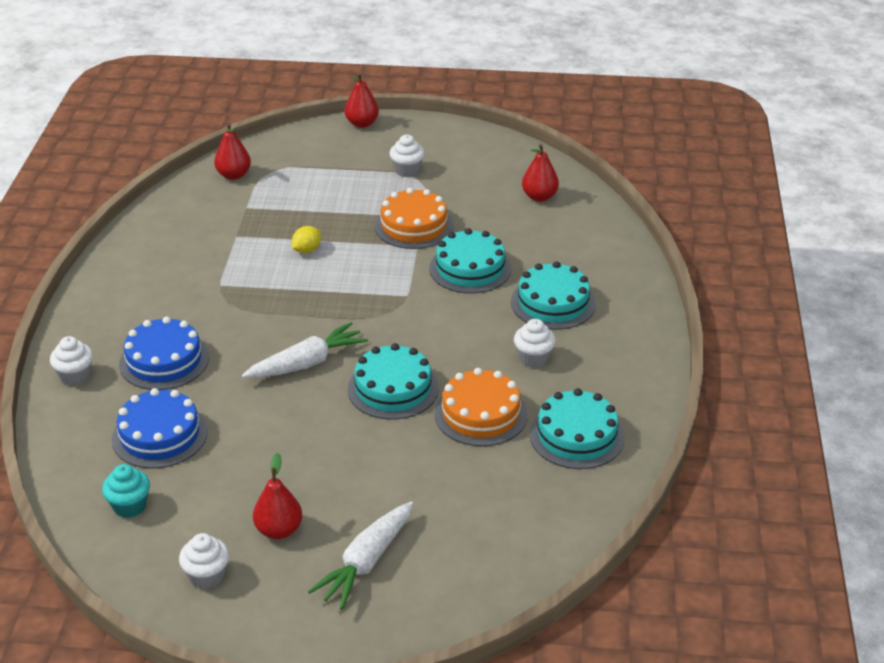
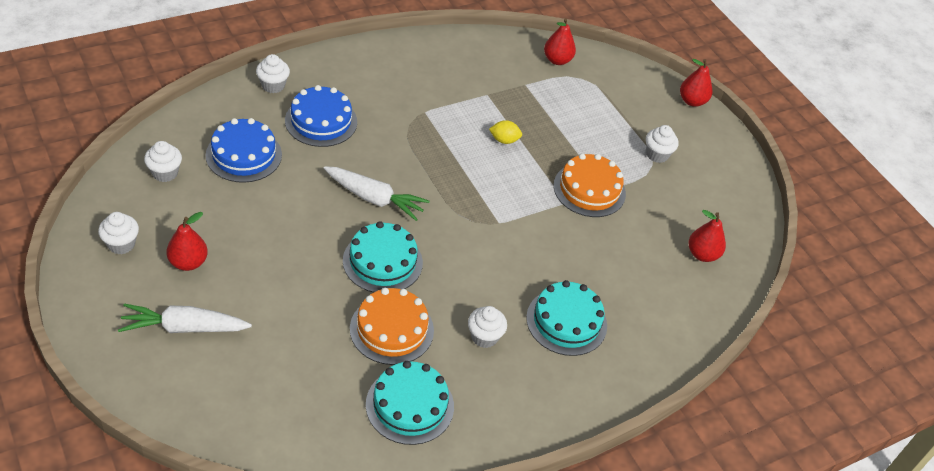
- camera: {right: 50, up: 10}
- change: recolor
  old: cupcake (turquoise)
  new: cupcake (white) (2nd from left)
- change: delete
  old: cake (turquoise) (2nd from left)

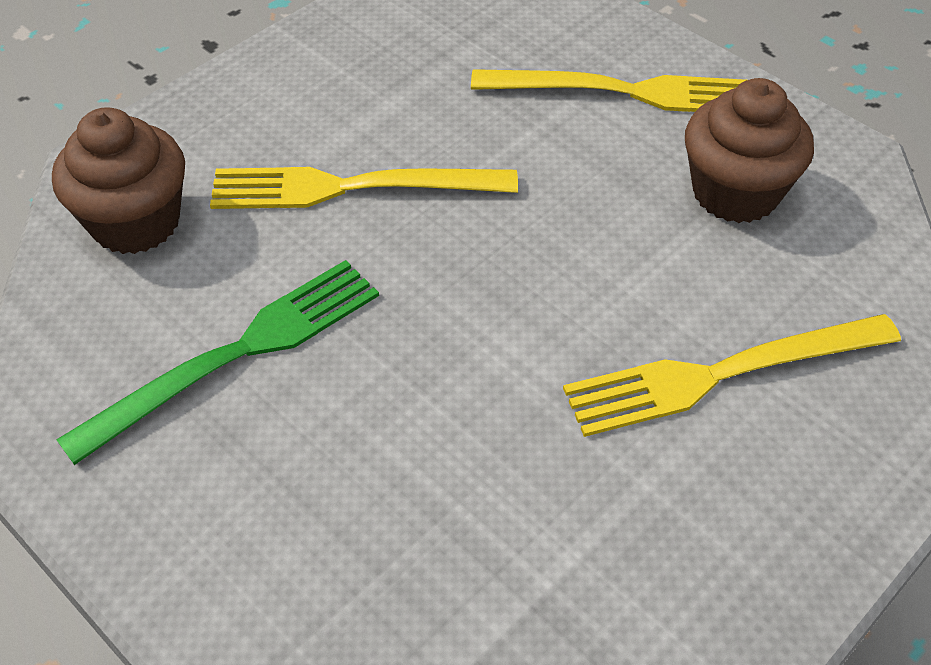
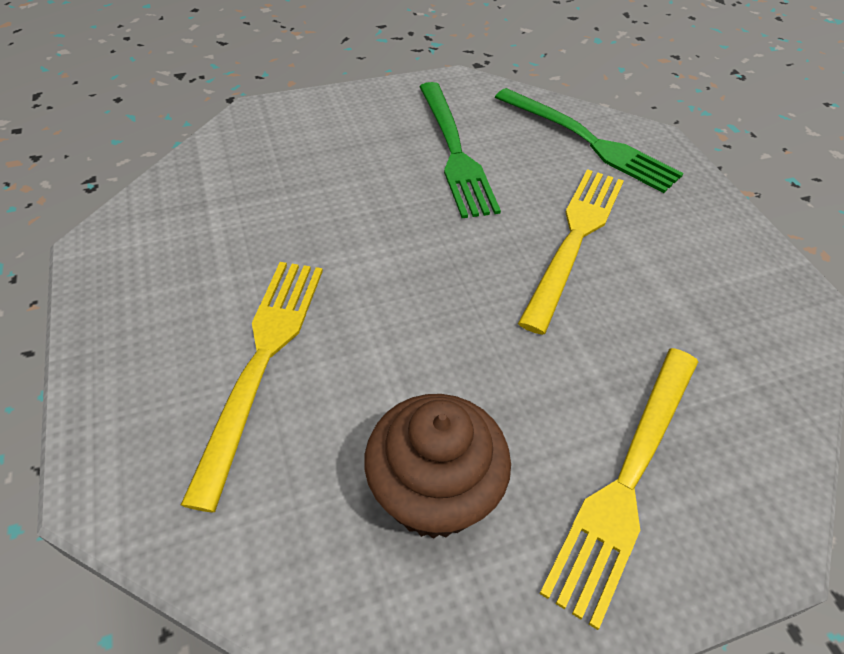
- camera: {right: 115, up: 0}
- change: replace
  old: cupcake (brown) (1st from left)
  new: fork (green) (2nd from left)

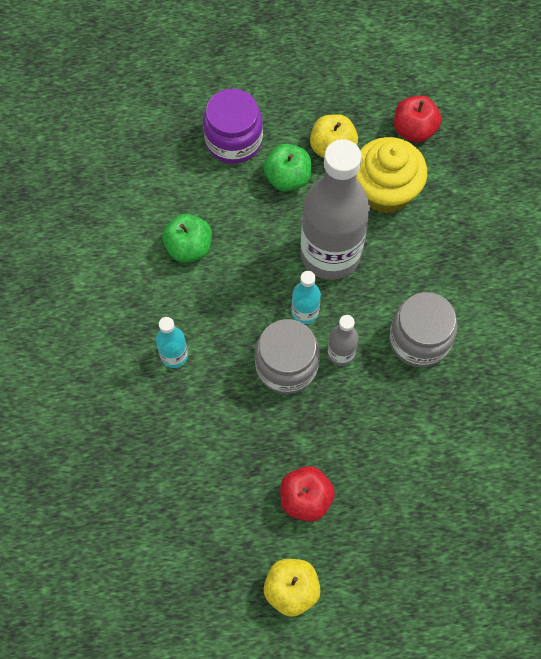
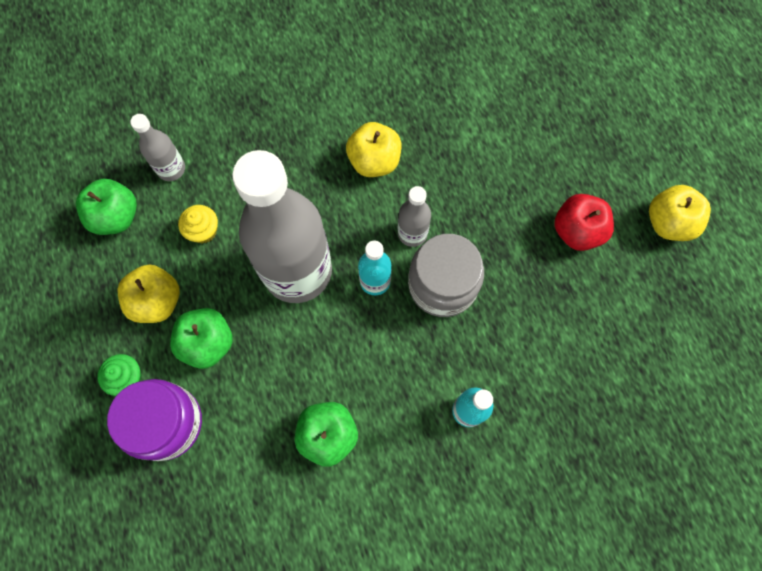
- camera: {right: -105, up: 5}
- change: resize
  old: cupcake (yellow)
  factor: 0.45
- change: replace
  old: jar (grey) (2nd from left)
  new: apple (yellow) (2nd from left)
- change: recolor
  old: apple (red) (2nd from left)
  new: apple (green) (1st from left)
- change: insert
  new: cupcake (green)
- change: insert
  new: bottle (grey) (1st from left)

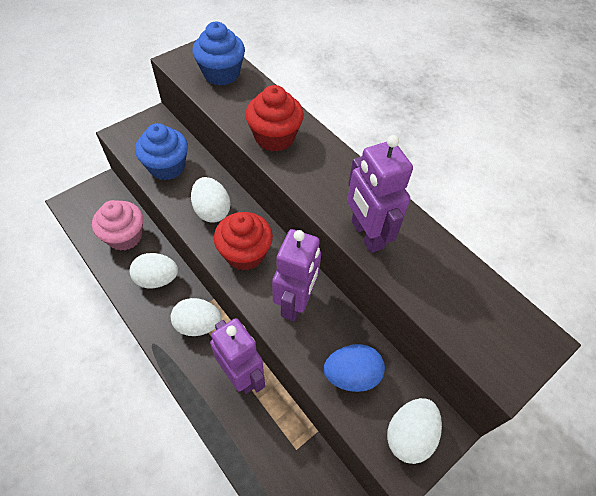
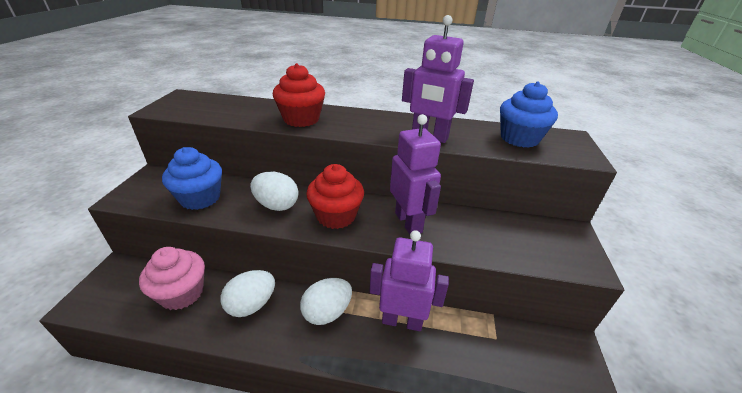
- camera: {right: -40, up: -20}
- change: move
  old: cupcake (blue) (2nd from left)
- change: delete
  old: egg (blue)
- change: delete
  old: egg (white) (4th from left)

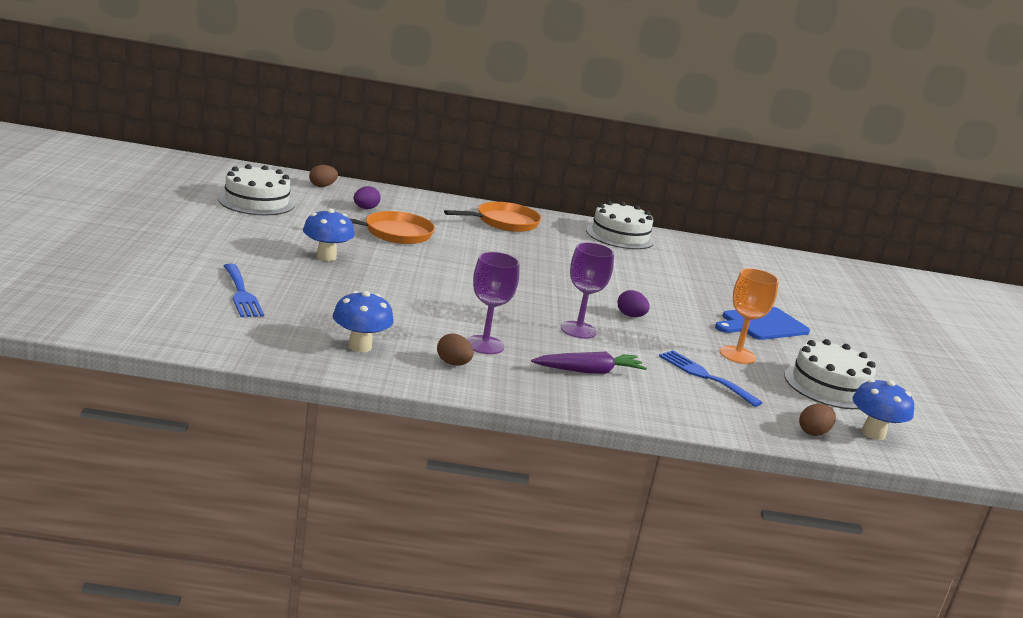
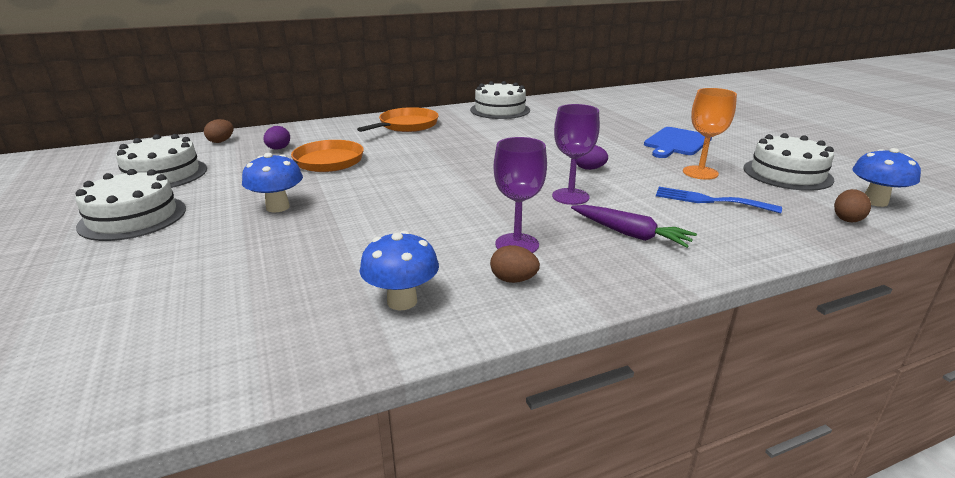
- camera: {right: -20, up: 5}
- change: delete
  old: fork (blue) (1st from left)
- change: rotate
  old: carrot (purple)
  degrees: 75
- change: insert
  new: cake (white) (1st from left)

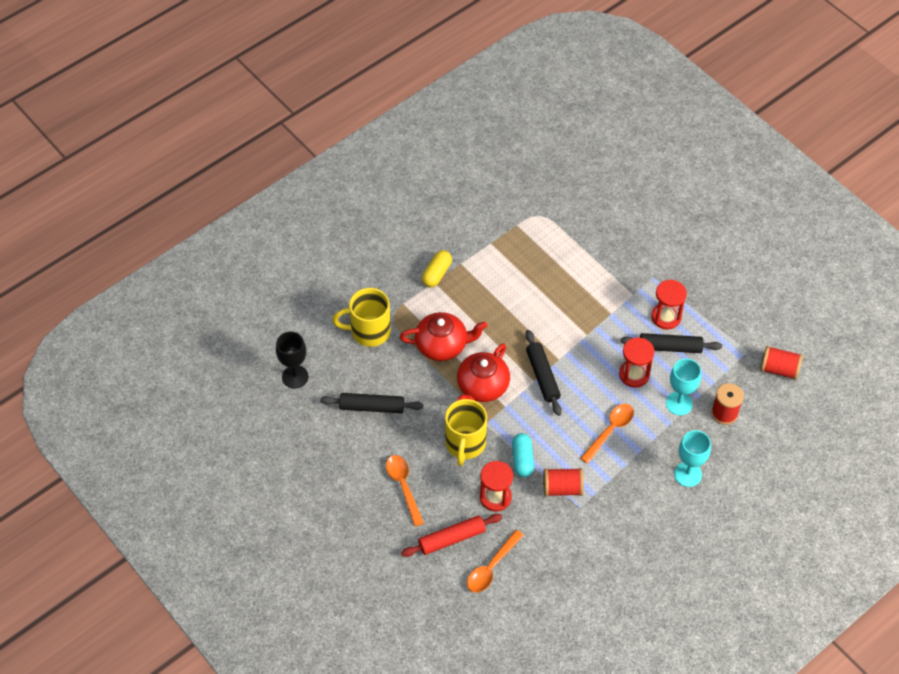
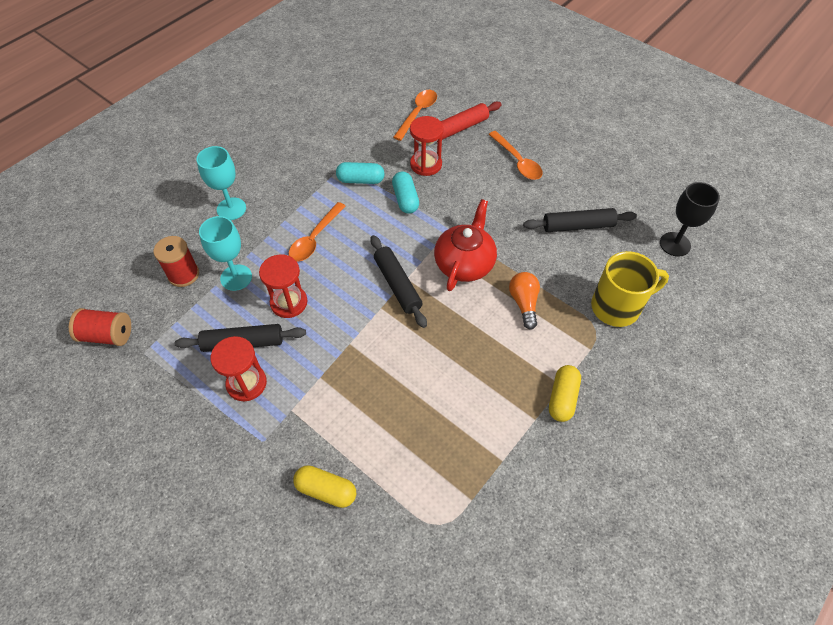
- camera: {right: 170, up: 0}
- change: replace
  old: teapot (red) (1st from left)
  new: light bulb (orange)
- change: delete
  old: mug (yellow) (2nd from left)
- change: replace
  old: spool (red) (1st from left)
  new: capsule (turquoise) (1st from left)
- change: insert
  new: capsule (yellow) (1st from left)

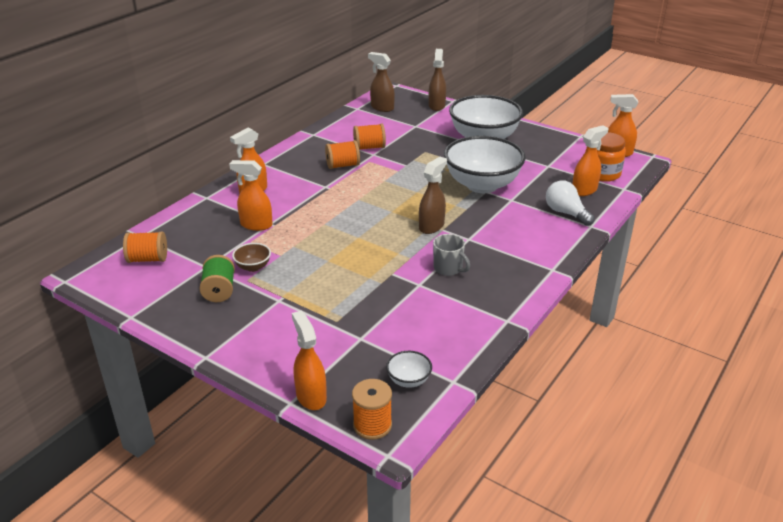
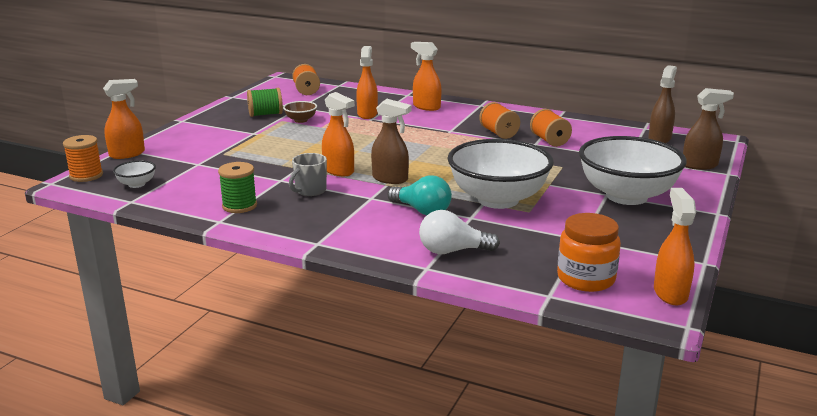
- camera: {right: 80, up: -10}
- change: rotate
  old: light bulb (white)
  degrees: -135
- change: move
  old: spray bottle (orange) (4th from left in the first image)
  new: spray bottle (orange) (2nd from left)
- change: insert
  new: spool (green) (1st from left)
- change: insert
  new: light bulb (turquoise)

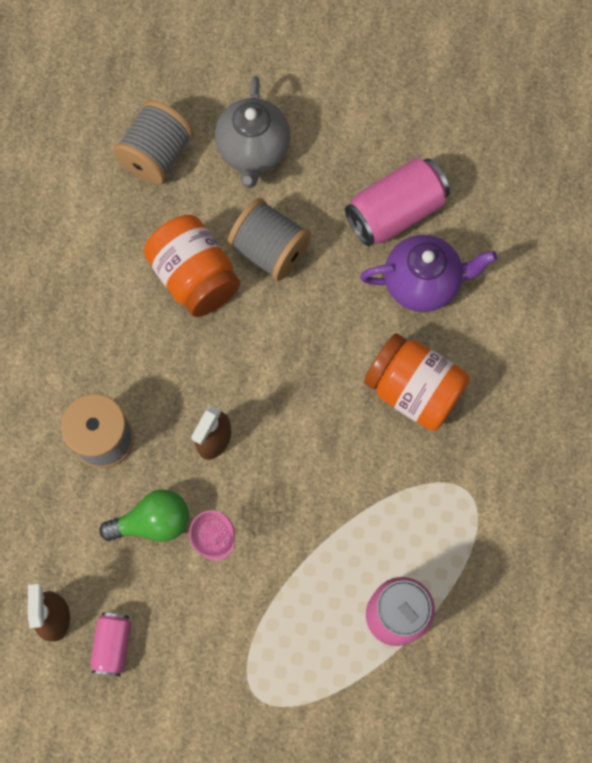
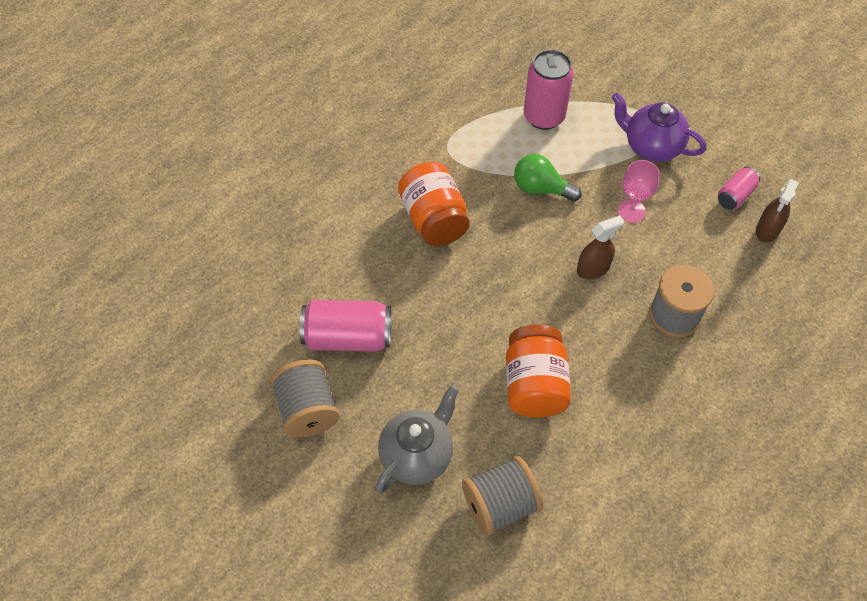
- camera: {right: -145, up: -15}
- change: move
  old: light bulb (green)
- change: move
  old: spool (grey) (3rd from left in the first image)
  new: spool (grey) (1st from left)
- change: move
  old: teapot (purple)

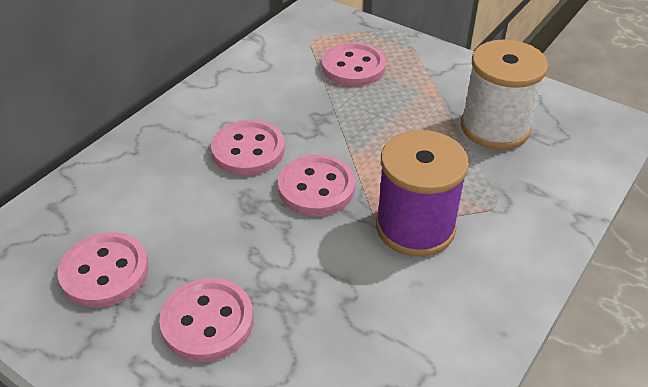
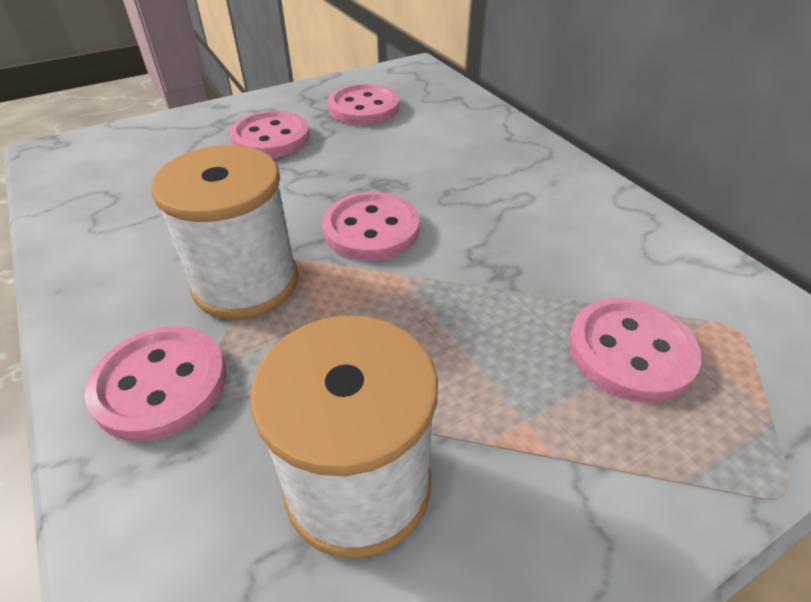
- camera: {right: 115, up: 0}
- change: move
  old: button (pink) (3rd from left in the first image)
  new: button (pink) (1st from left)
- change: recolor
  old: spool (purple)
  new: spool (white) (1st from left)

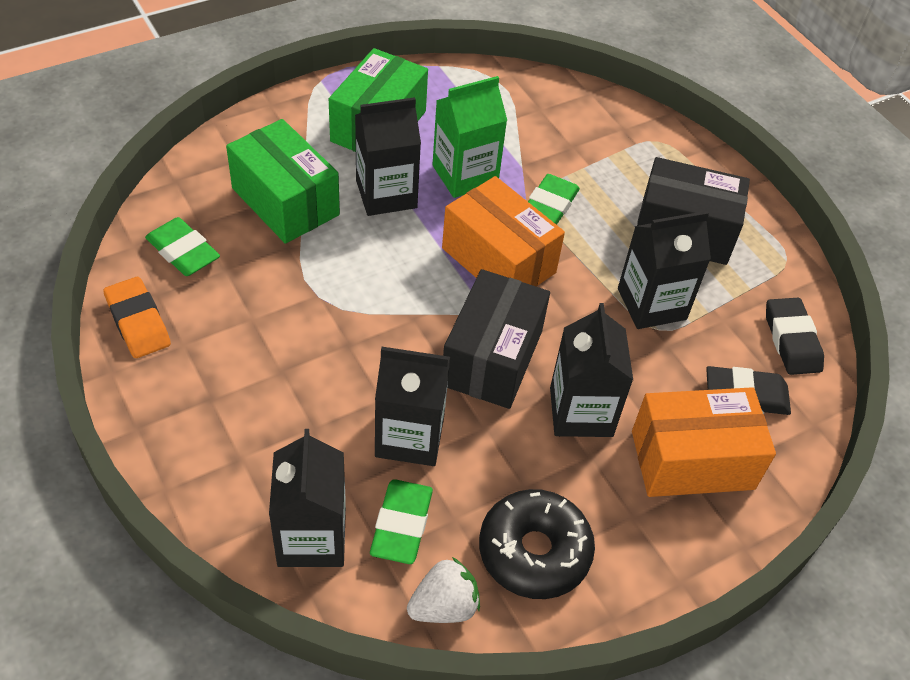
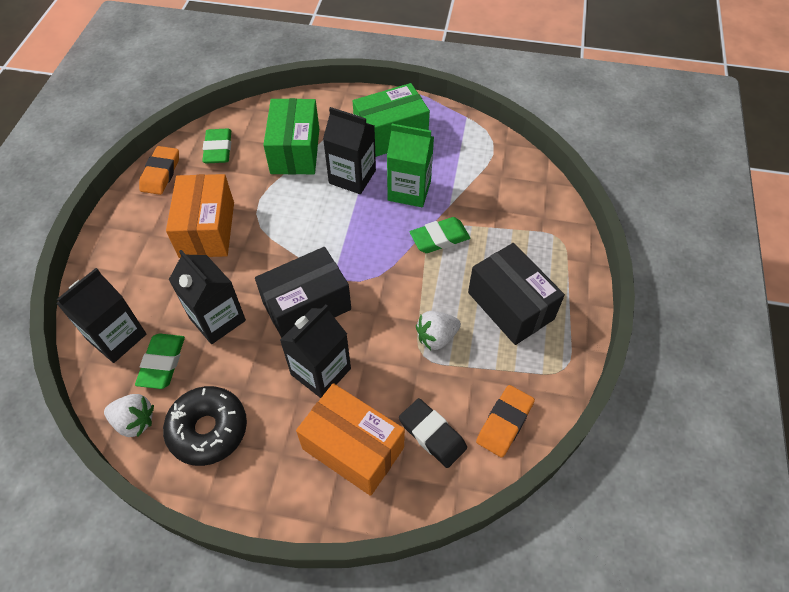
- camera: {right: 45, up: 5}
- change: rotate
  old: eraser (green) (2nd from left in the first image)
  degrees: -45
- change: move
  old: box (orange) (1st from left)
- change: replace
  old: carton (black) (5th from left)
  new: strawberry (white) (2nd from left)
- change: recolor
  old: eraser (black) (2nd from left)
  new: eraser (orange) (2nd from left)

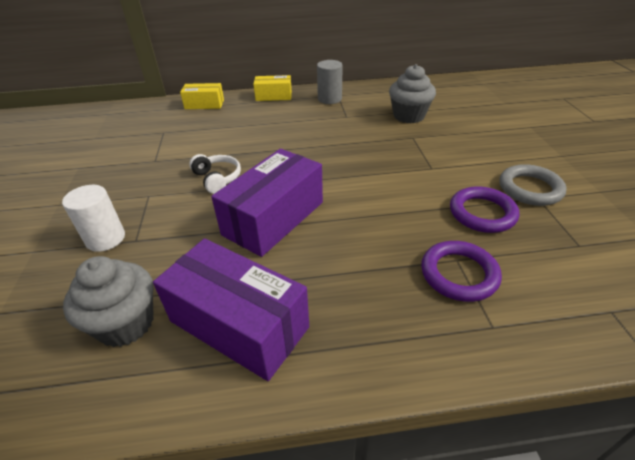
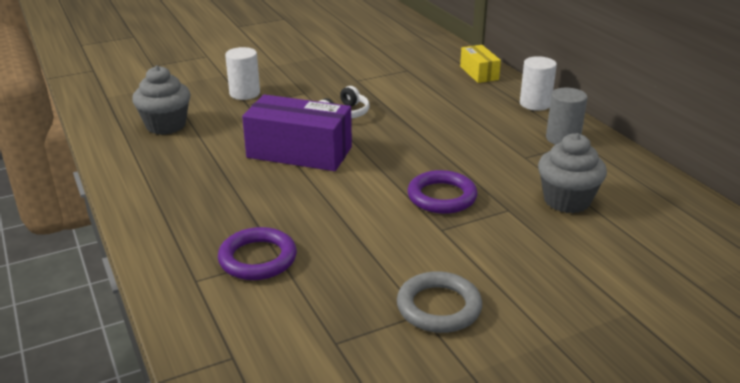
- camera: {right: 70, up: -10}
- change: delete
  old: box (purple) (1st from left)
- change: replace
  old: box (yellow) (2nd from left)
  new: cylinder (white) (2nd from left)
- change: move
  old: ring (purple) (2nd from left)

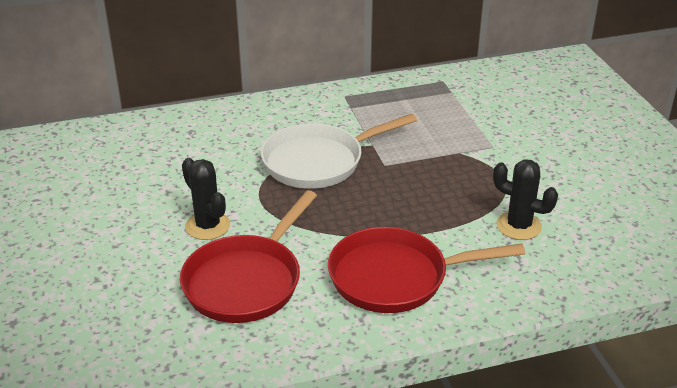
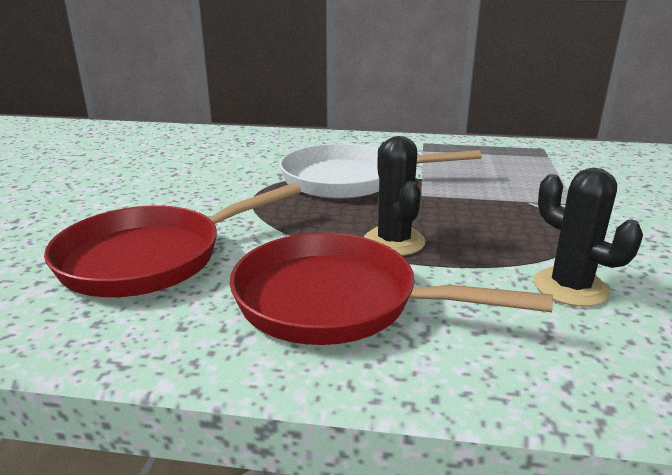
- camera: {right: 25, up: -10}
- change: move
  old: cactus (black) (1st from left)

